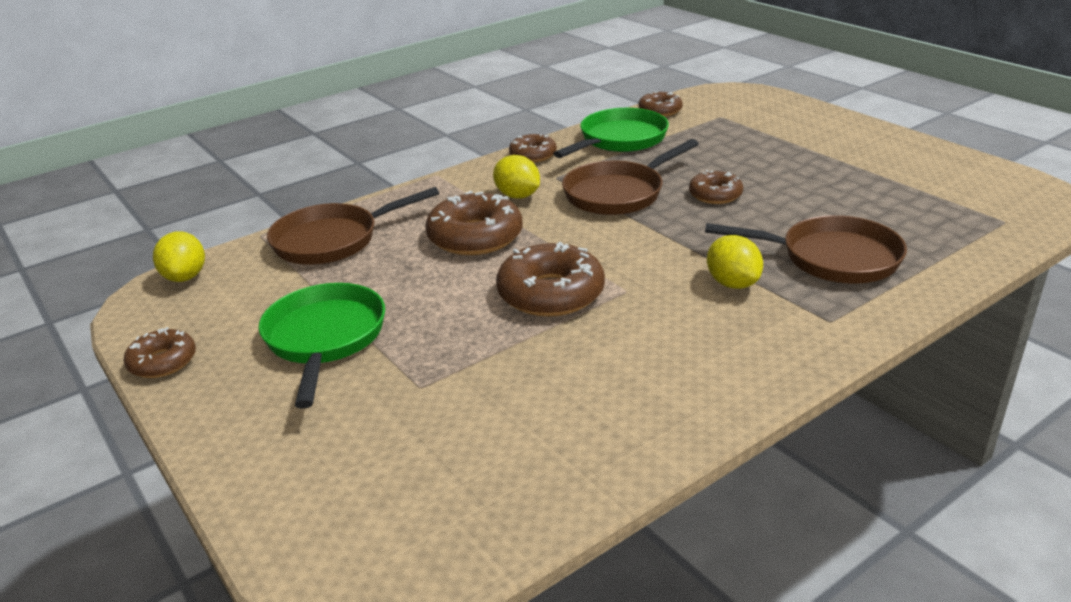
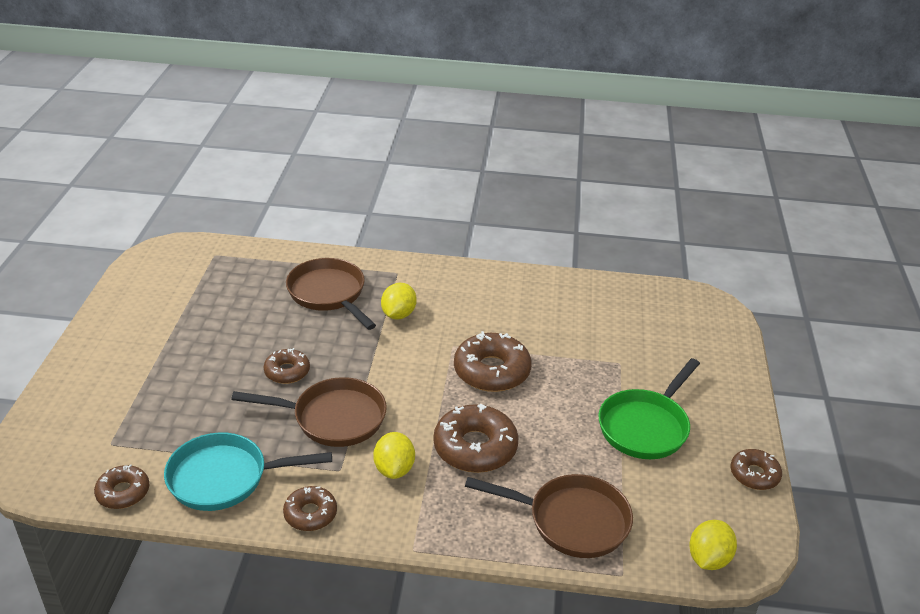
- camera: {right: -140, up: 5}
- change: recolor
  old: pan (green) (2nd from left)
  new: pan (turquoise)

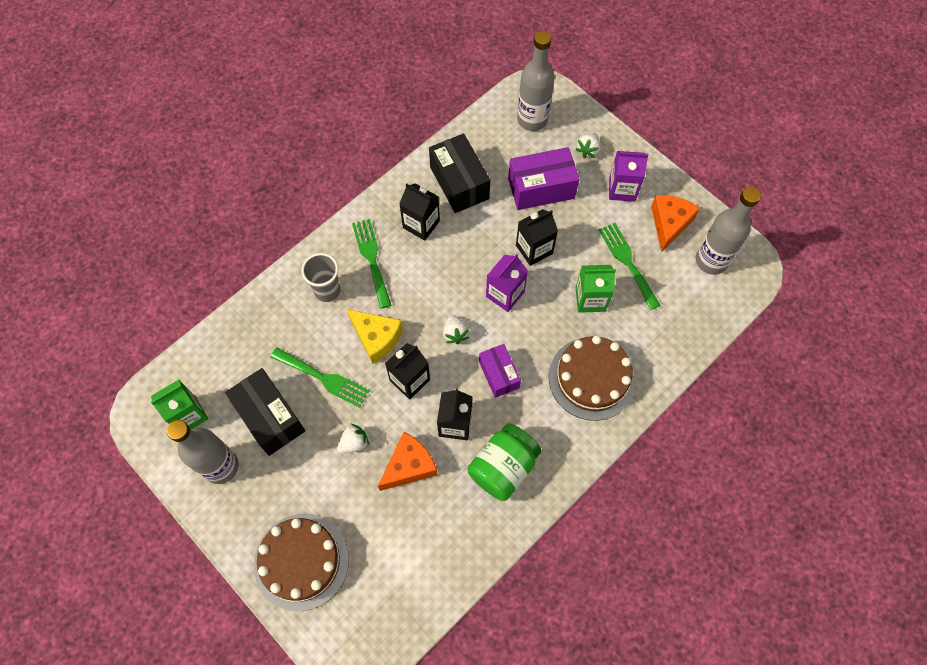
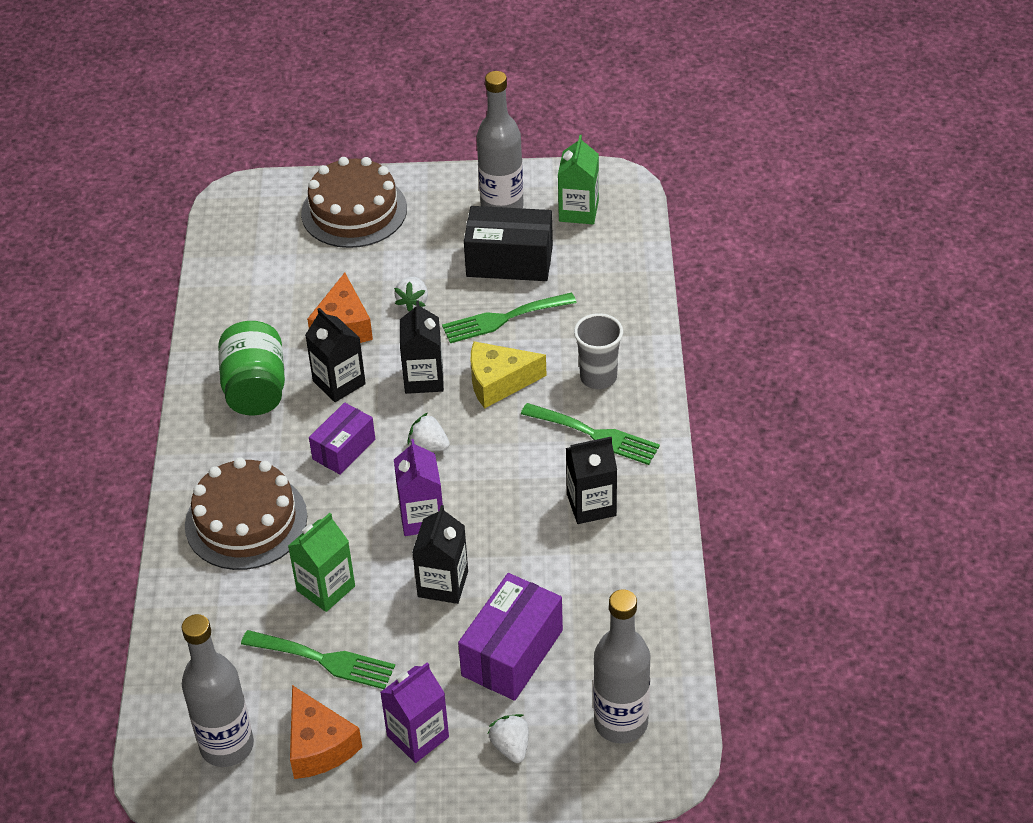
- camera: {right: 135, up: -20}
- change: delete
  old: box (black) (2nd from left)
- change: rotate
  old: box (purple) (1st from left)
  degrees: -75

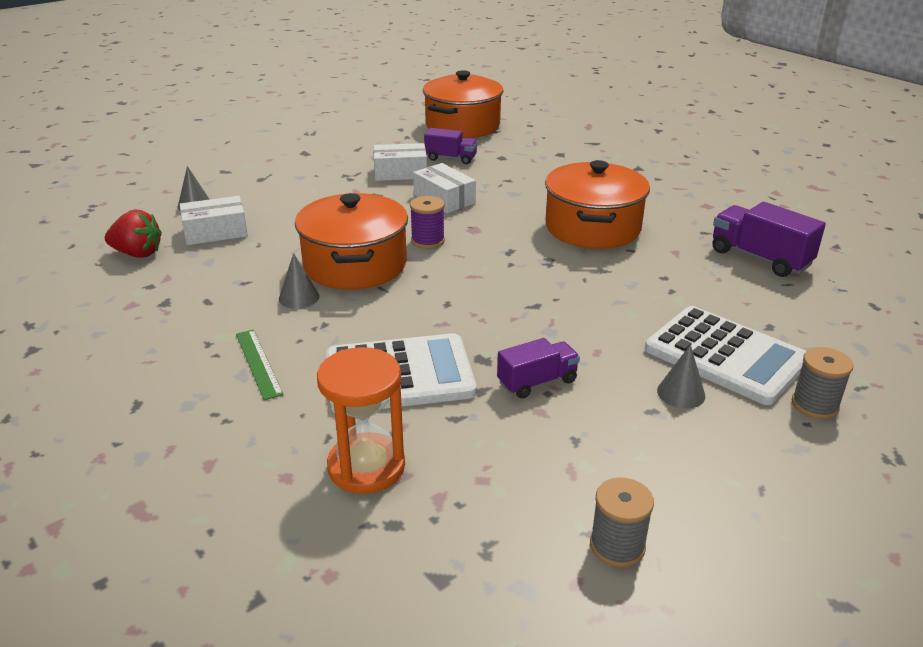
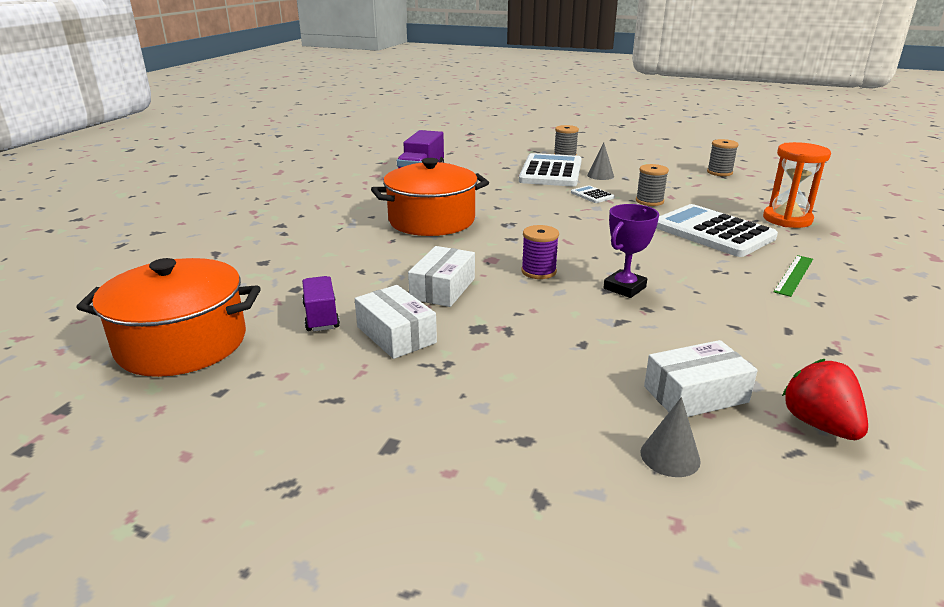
- camera: {right: -120, up: -5}
- change: rotate
  old: box (white) (1st from left in the first image)
  degrees: -60
- change: delete
  old: cone (grey) (2nd from left)
- change: replace
  old: pot (orange) (1st from left)
  new: trophy (purple)
- change: replace
  old: truck (purple) (2nd from left)
  new: spool (grey) (2nd from left)
- change: insert
  new: calculator (white) (2nd from left)

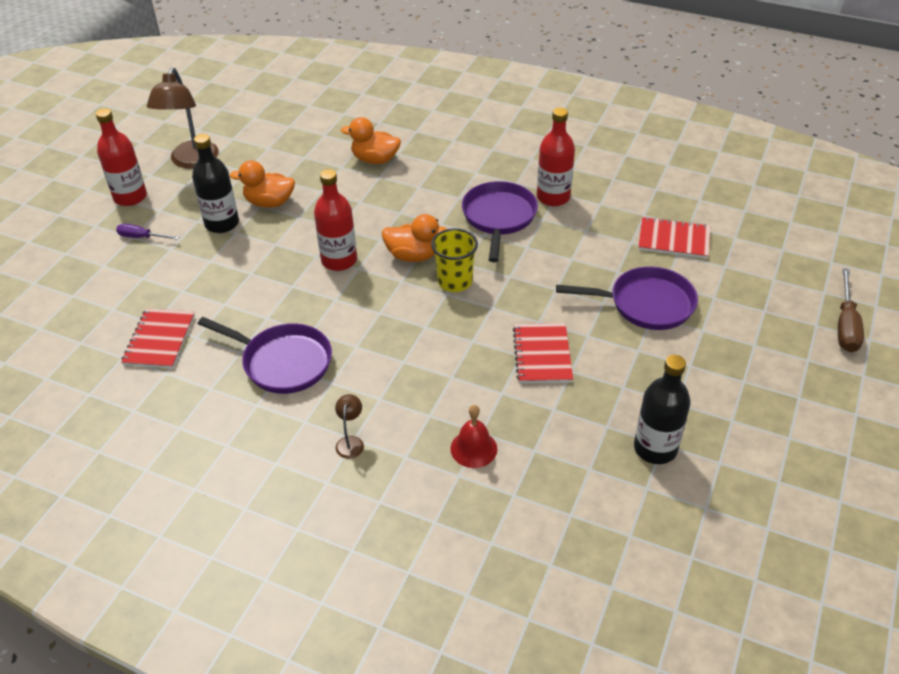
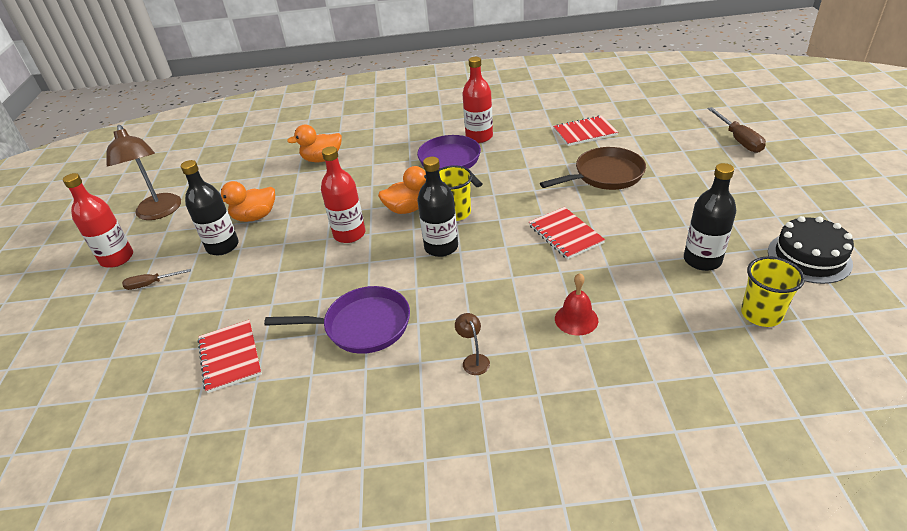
- camera: {right: -25, up: -5}
- change: recolor
  old: screwdriver (purple)
  new: screwdriver (brown) (1st from left)
- change: recolor
  old: pan (purple) (3rd from left)
  new: pan (brown)
- change: insert
  new: bottle (black) (2nd from left)
- change: insert
  new: cup (yellow) (2nd from left)
- change: insert
  new: cake (black)

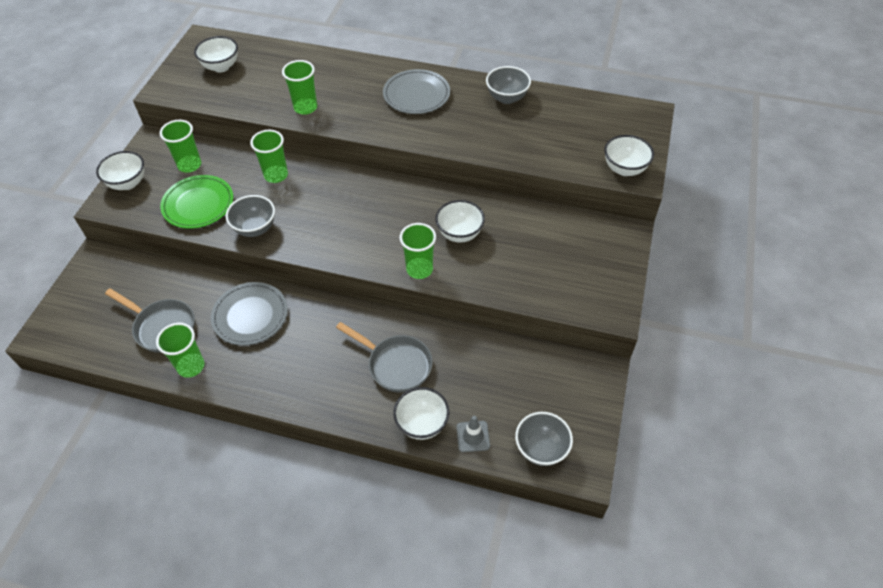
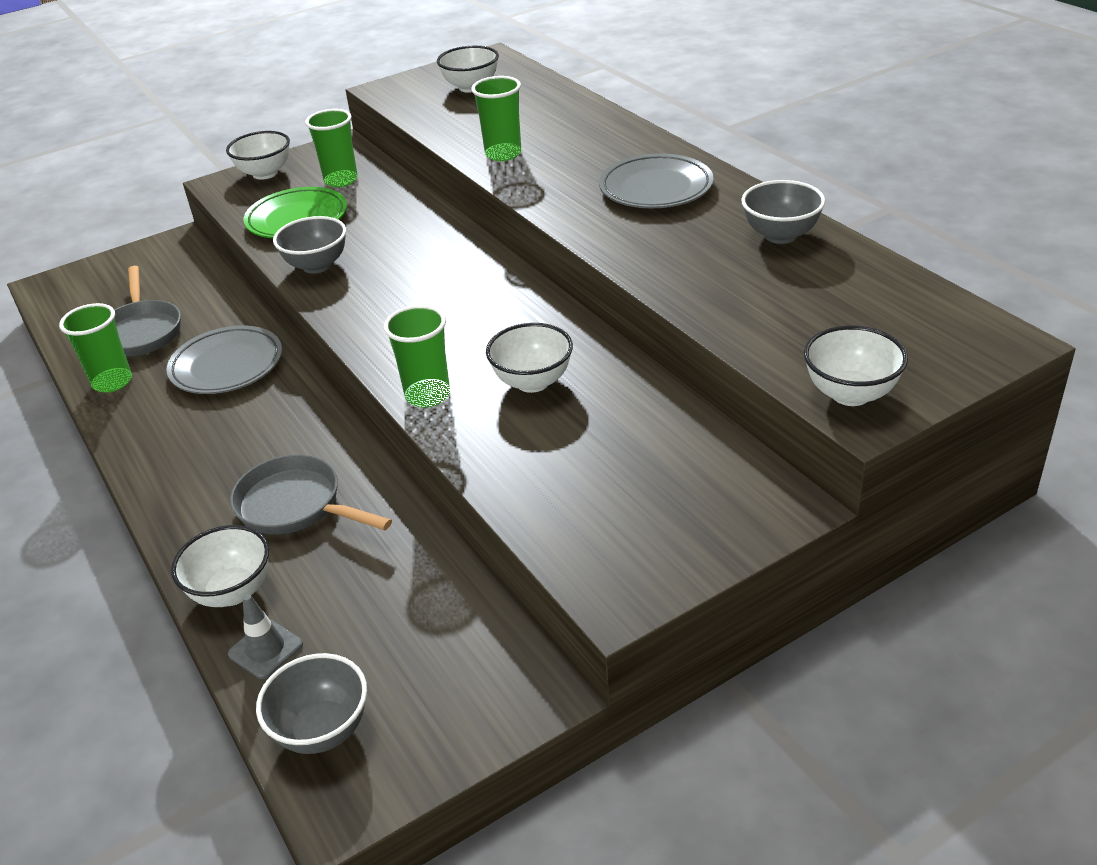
- camera: {right: 45, up: -15}
- change: delete
  old: cup (green) (3rd from left)
- change: rotate
  old: pan (grey) (2nd from left)
  degrees: 135

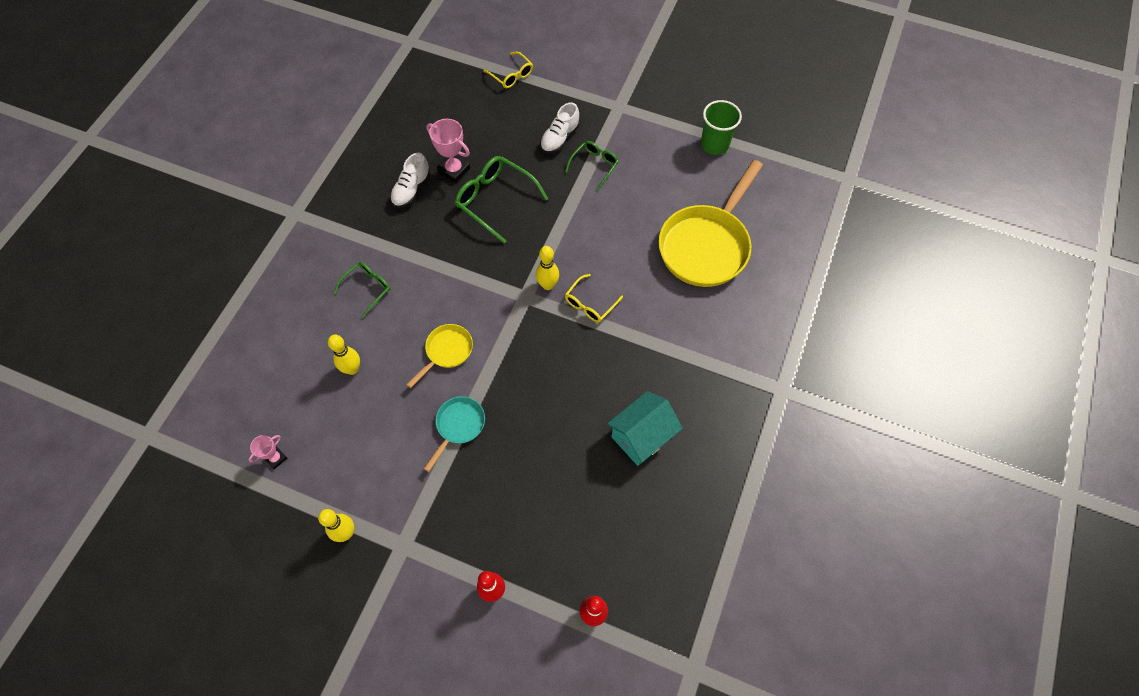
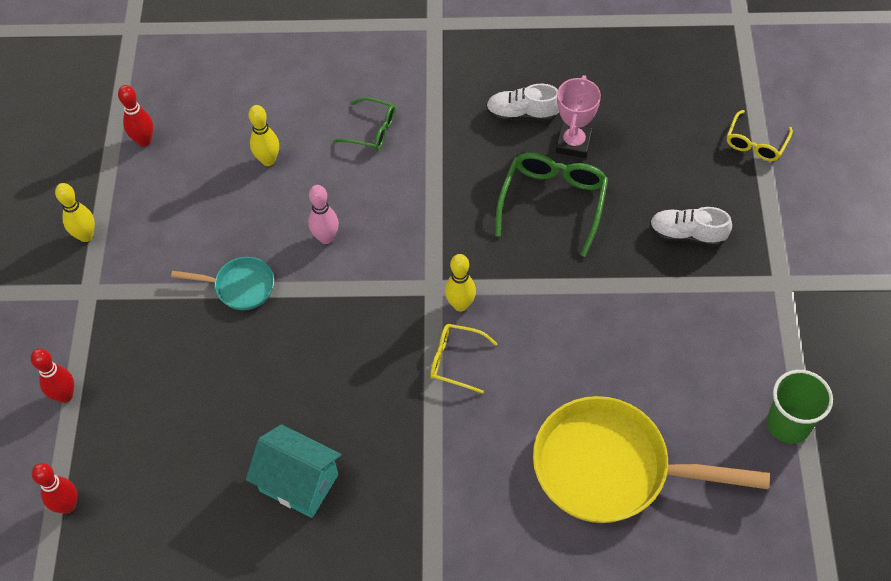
- camera: {right: 70, up: -5}
- change: replace
  old: trophy (pink) (1st from left)
  new: bowling pin (red) (3rd from left)
- change: replace
  old: pan (yellow) (1st from left)
  new: bowling pin (pink)
- change: delete
  old: glasses (green) (3rd from left)

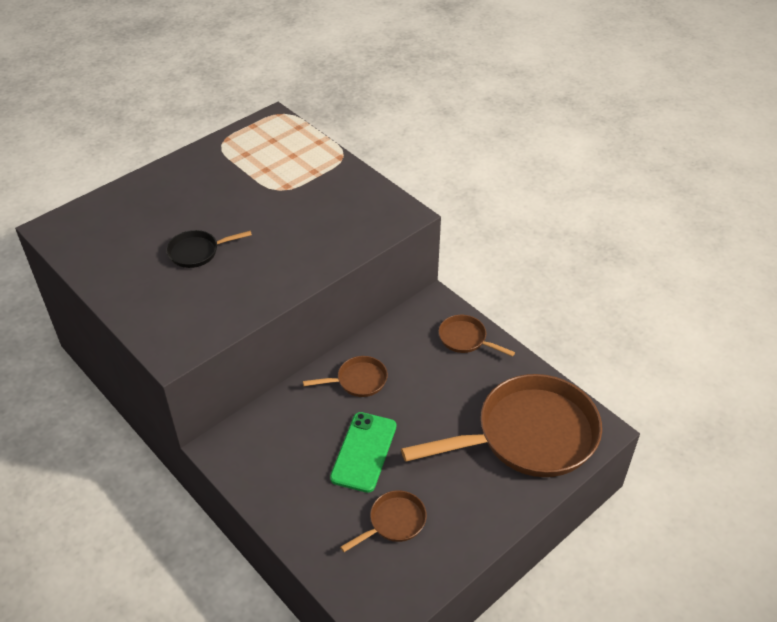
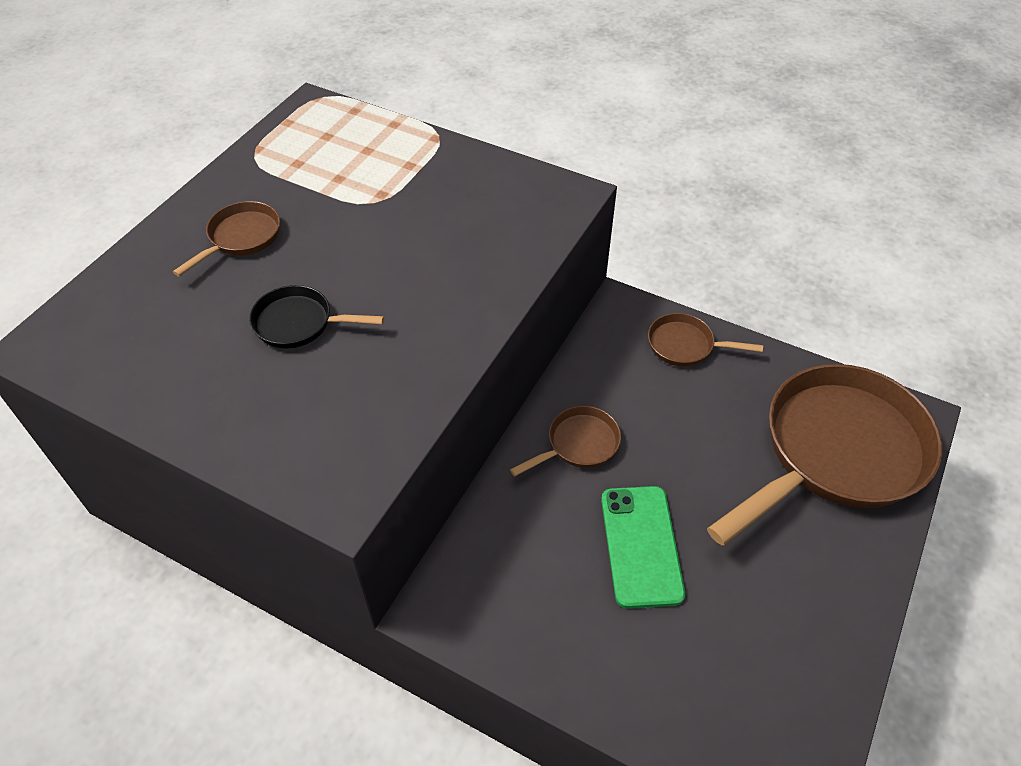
- camera: {right: -20, up: 5}
- change: rotate
  old: pan (black)
  degrees: 45
- change: move
  old: pan (brown) (2nd from left in the first image)
  new: pan (brown) (1st from left)

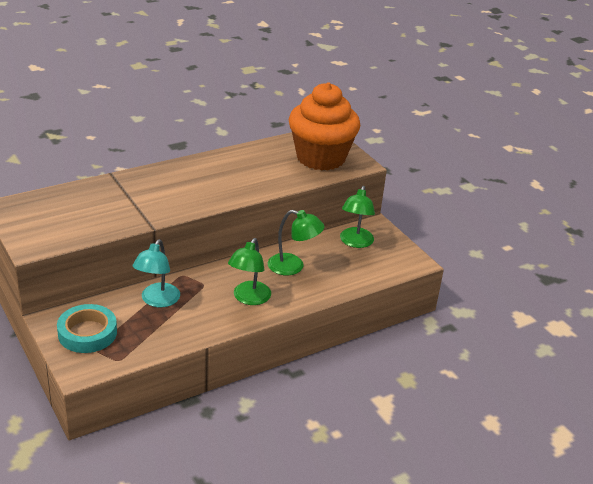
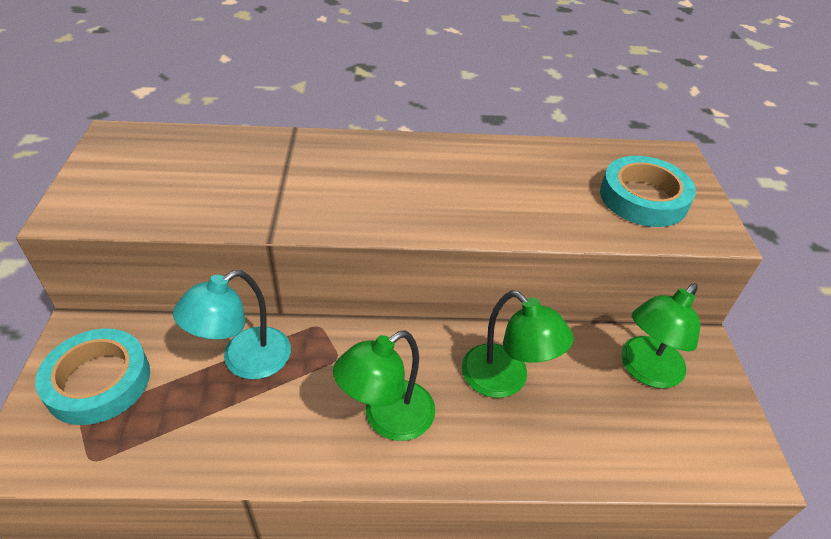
- camera: {right: 30, up: 10}
- change: replace
  old: cupcake (orange)
  new: tape (turquoise) (2nd from left)

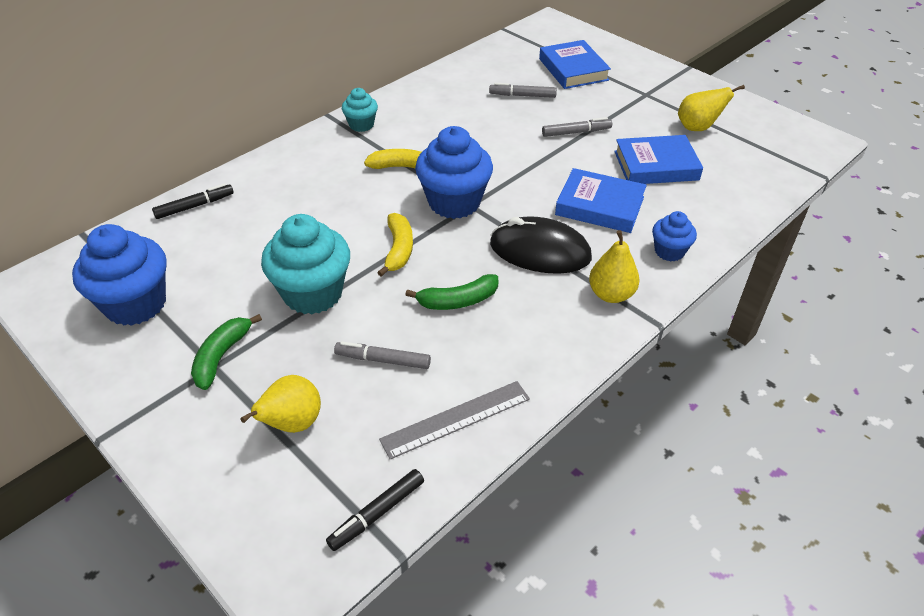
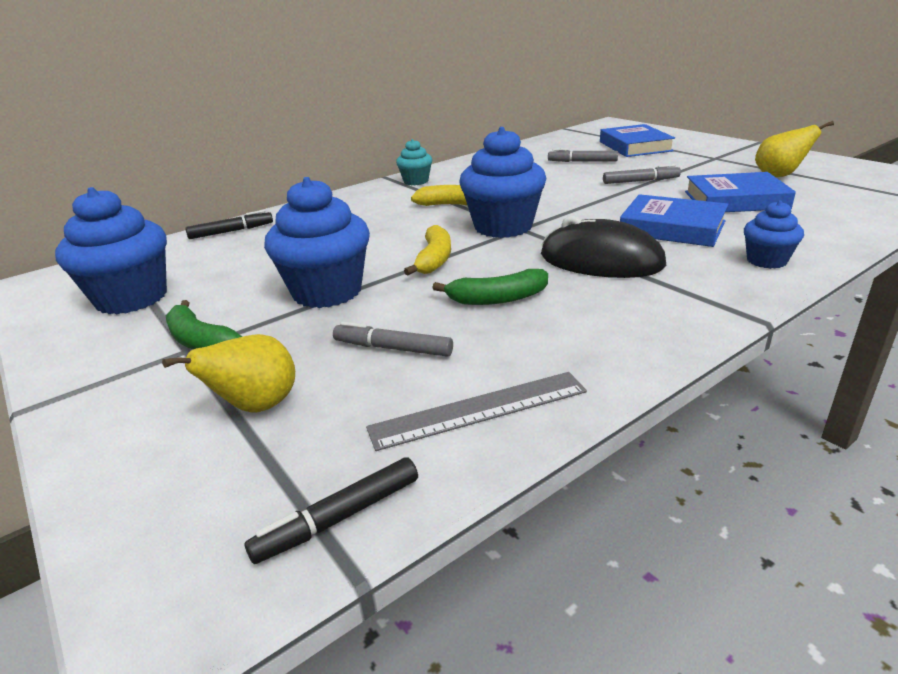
- camera: {right: 10, up: -15}
- change: rotate
  old: banana (green) (1st from left)
  degrees: -75
- change: recolor
  old: cupcake (turquoise) (1st from left)
  new: cupcake (blue) (2nd from left)
- change: delete
  old: pear (yellow) (2nd from left)

